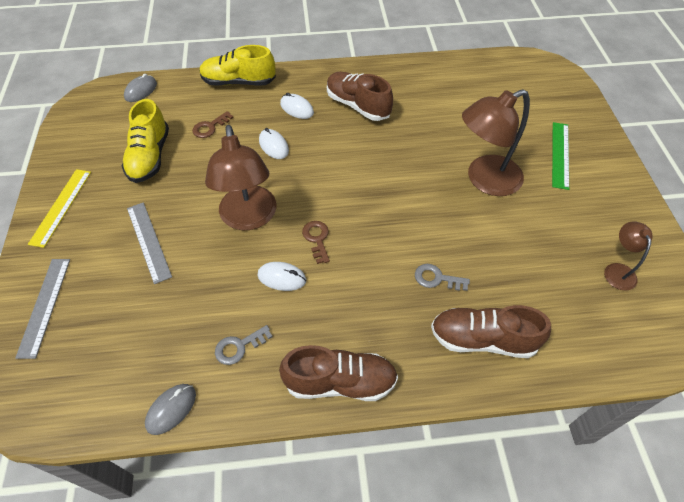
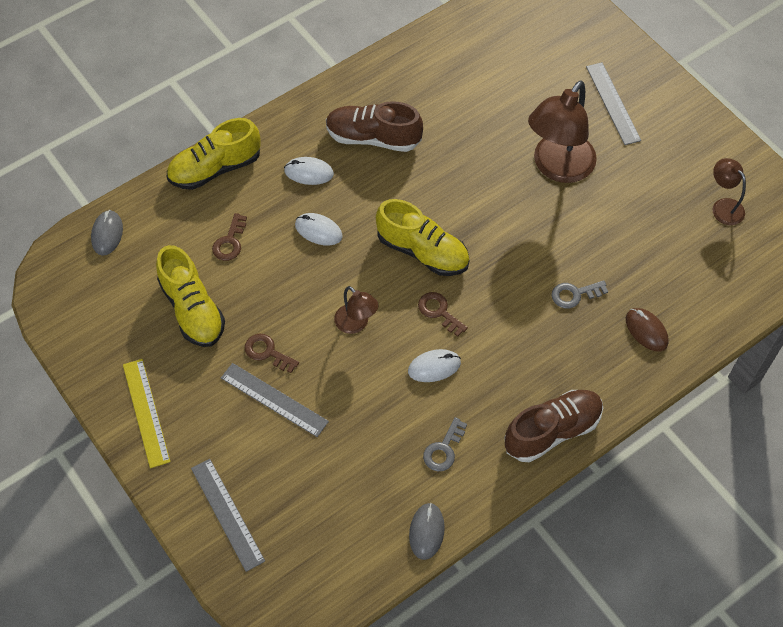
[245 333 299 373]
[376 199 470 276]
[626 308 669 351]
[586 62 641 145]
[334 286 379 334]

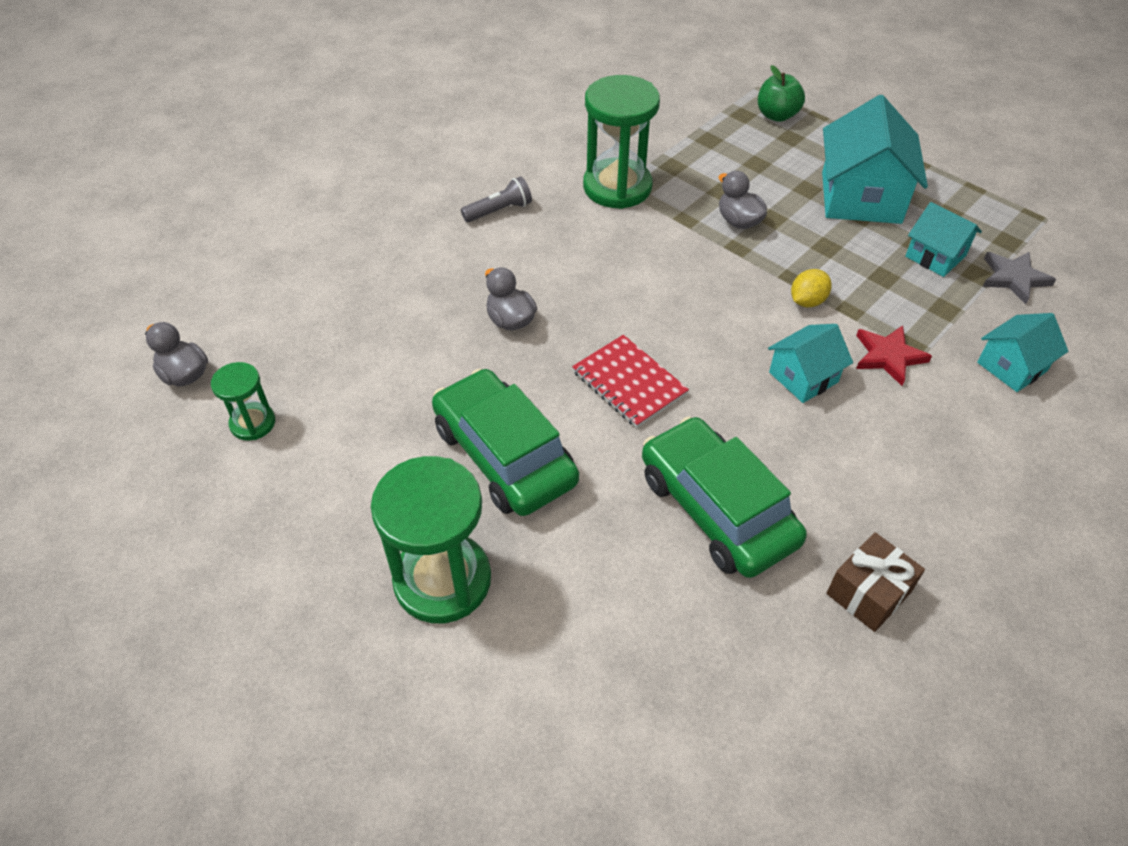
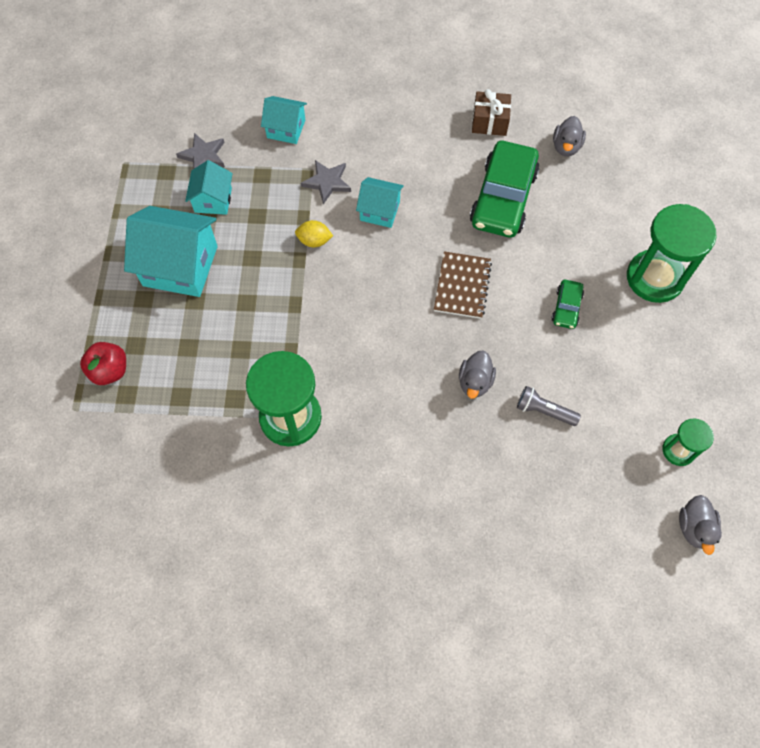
[517 386 581 426]
[553 116 586 156]
[434 251 492 319]
[80 342 126 385]
[301 160 351 204]
[124 206 218 297]
[552 280 584 329]

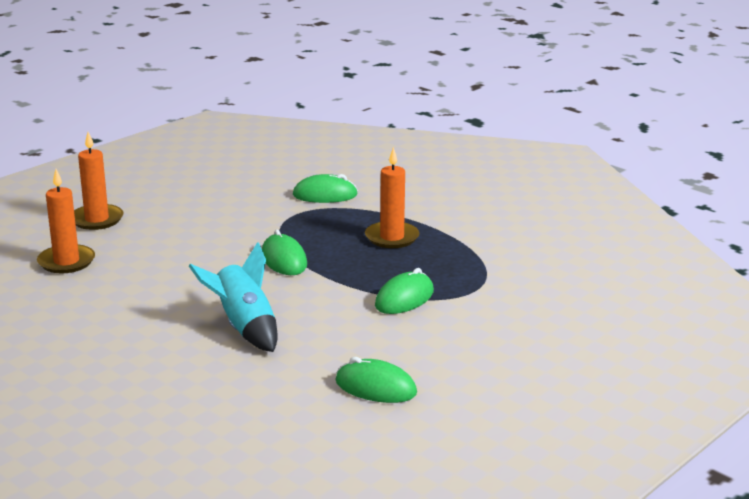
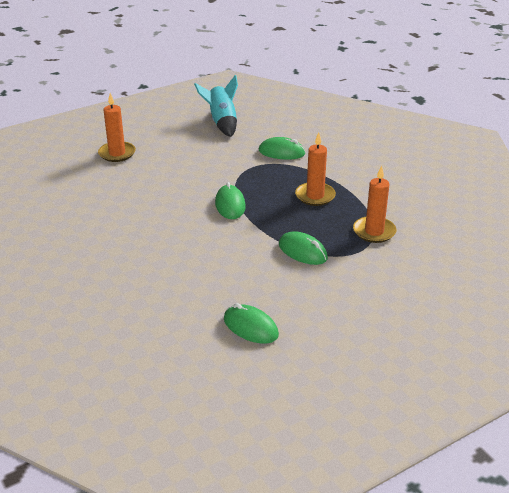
[353 166 396 243]
[194 75 238 137]
[279 231 328 265]

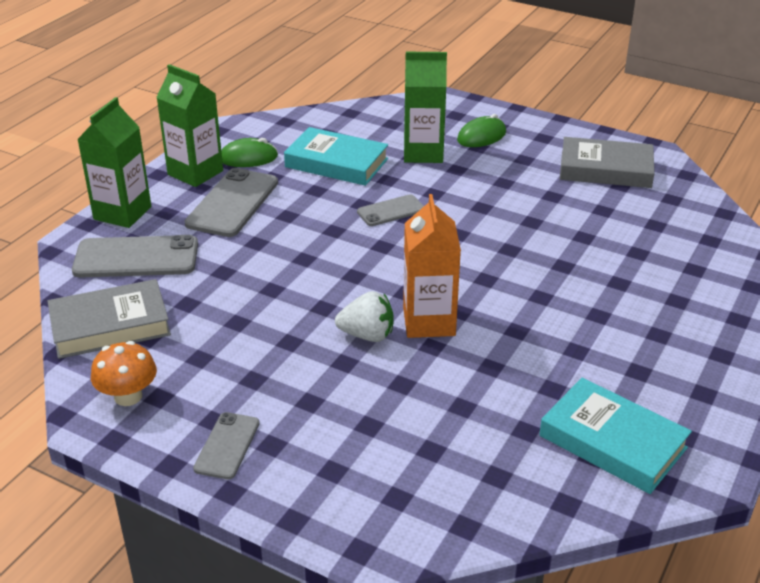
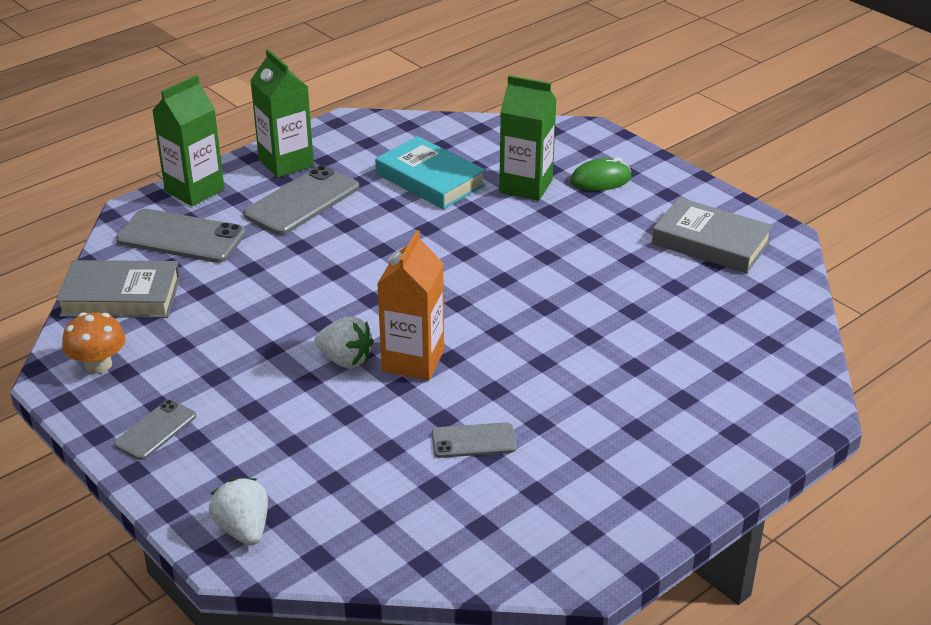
[221 138 278 167] (first image)
[539 378 692 494] (first image)
[209 478 268 545]
[432 422 517 458]

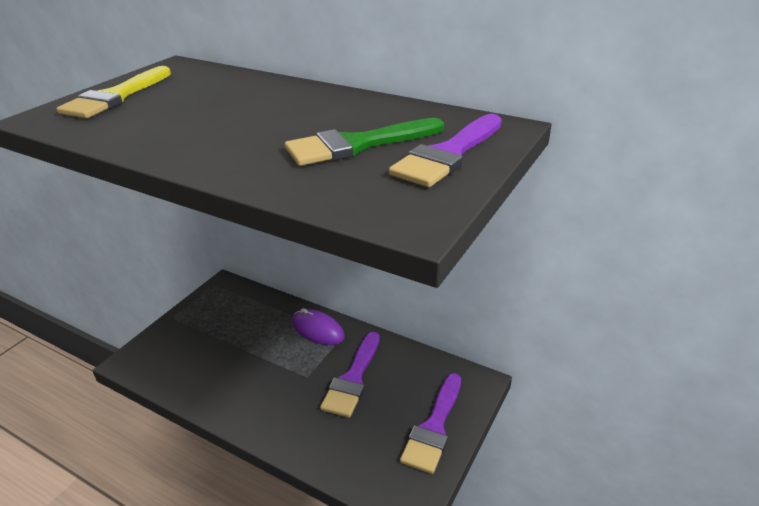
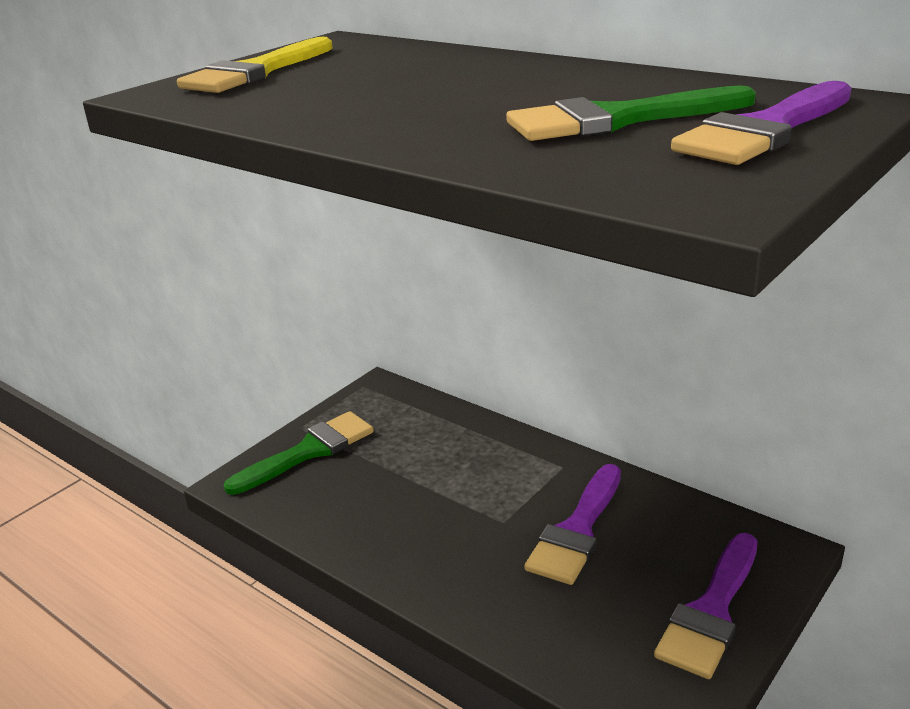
[292 308 345 345] (first image)
[224 411 374 495]

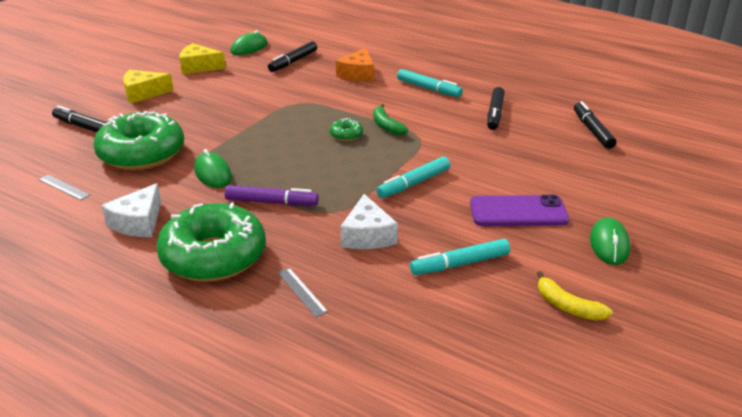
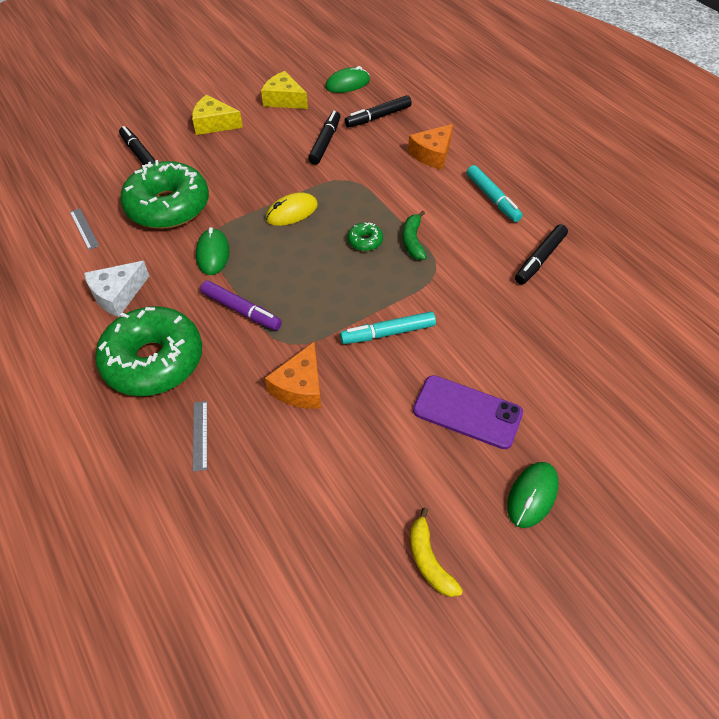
[410 239 510 275] (first image)
[266 192 318 226]
[308 111 341 165]
[265 342 321 409]

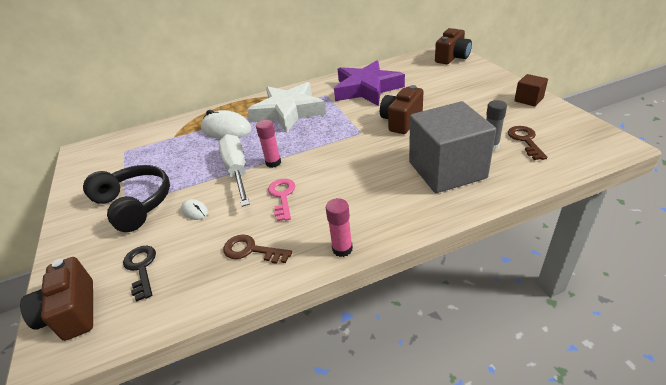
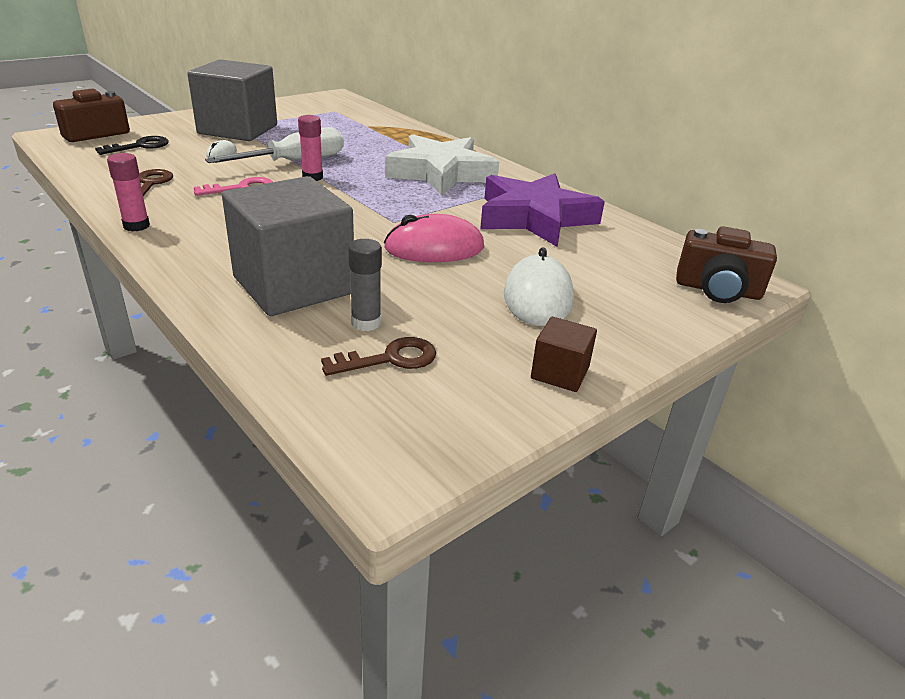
[504 247 574 326]
[187 59 277 141]
[384 214 484 262]

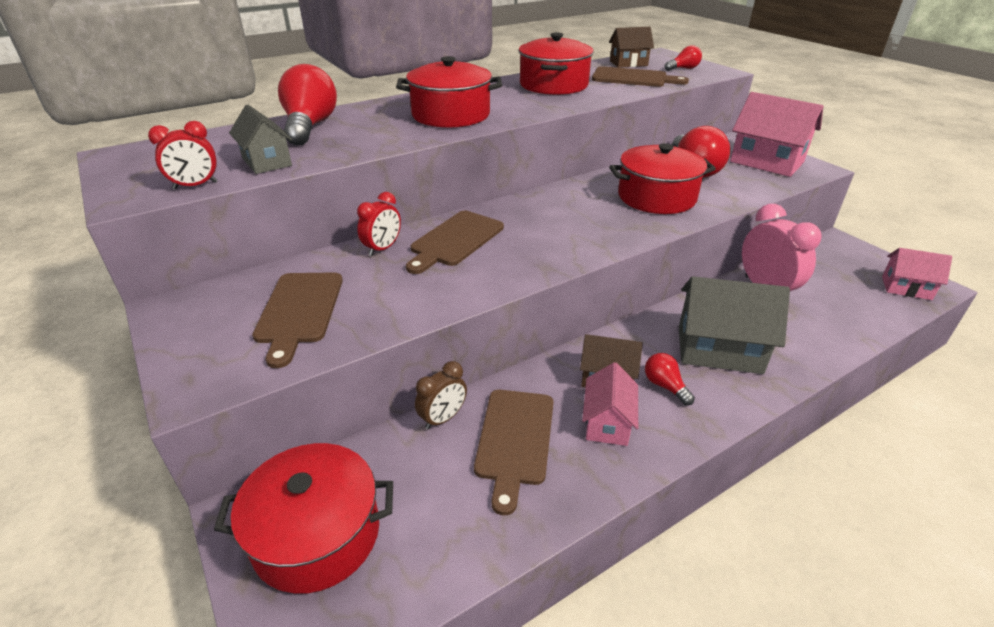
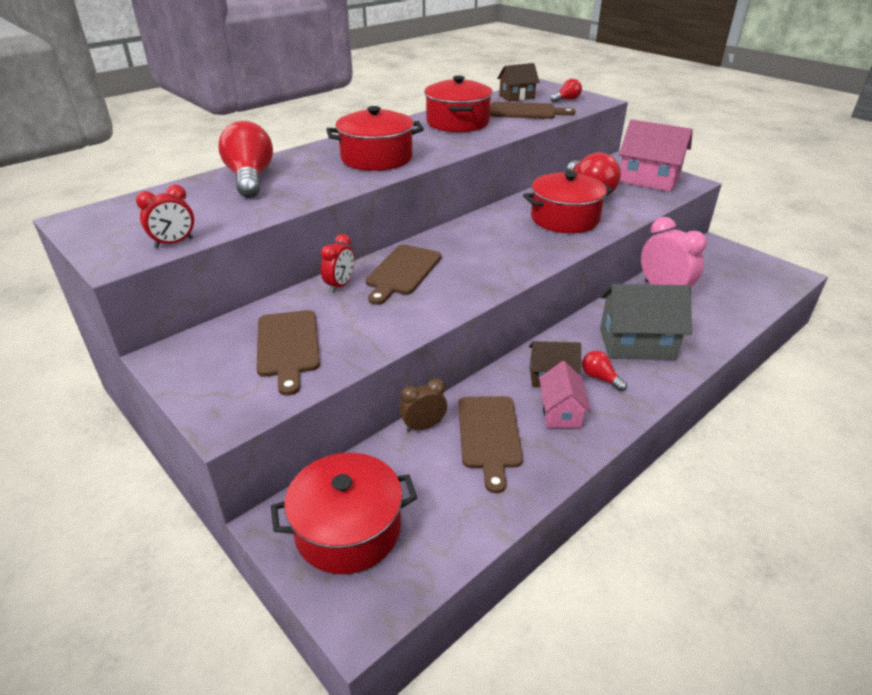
[229 104 293 174] (first image)
[882 248 952 300] (first image)
[399 379 447 432]

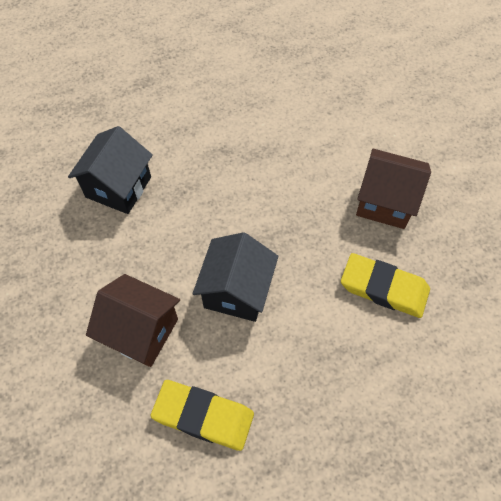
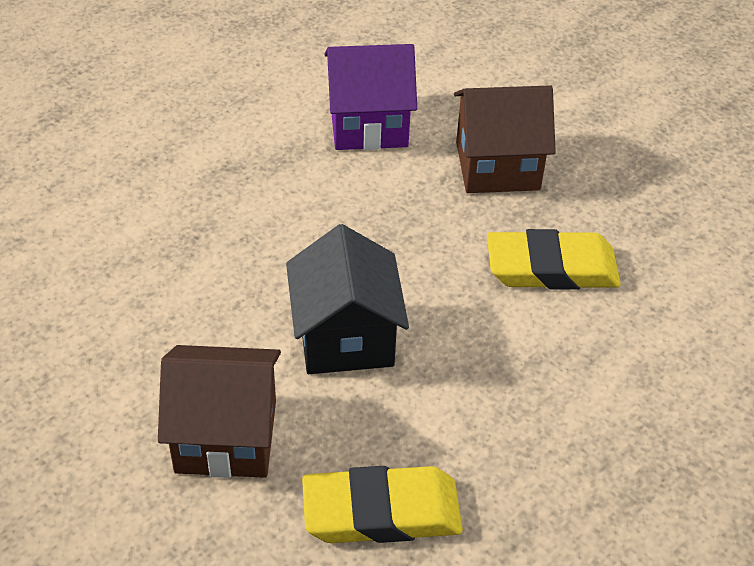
[68 126 153 214] (first image)
[325 44 417 150]

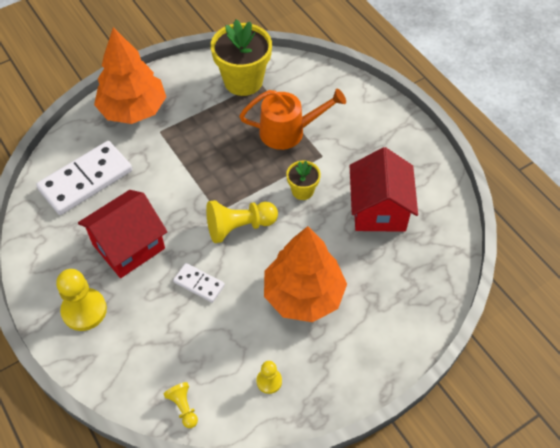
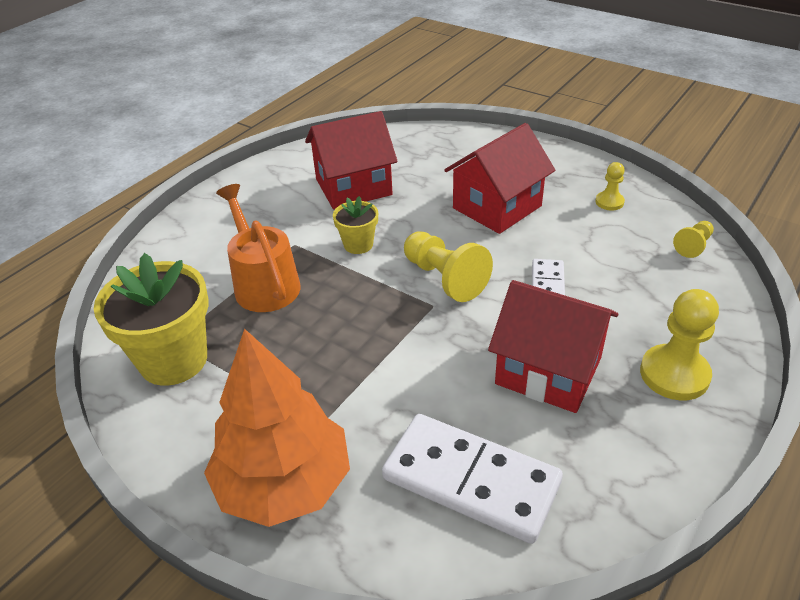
[444 123 555 234]

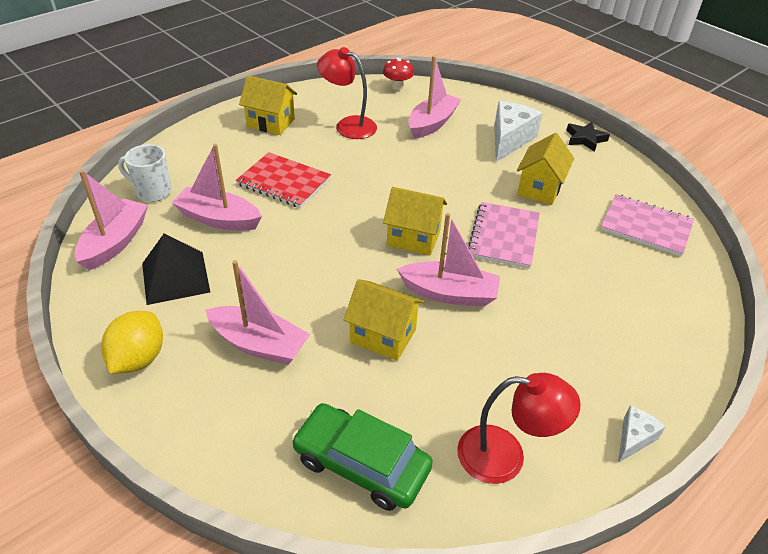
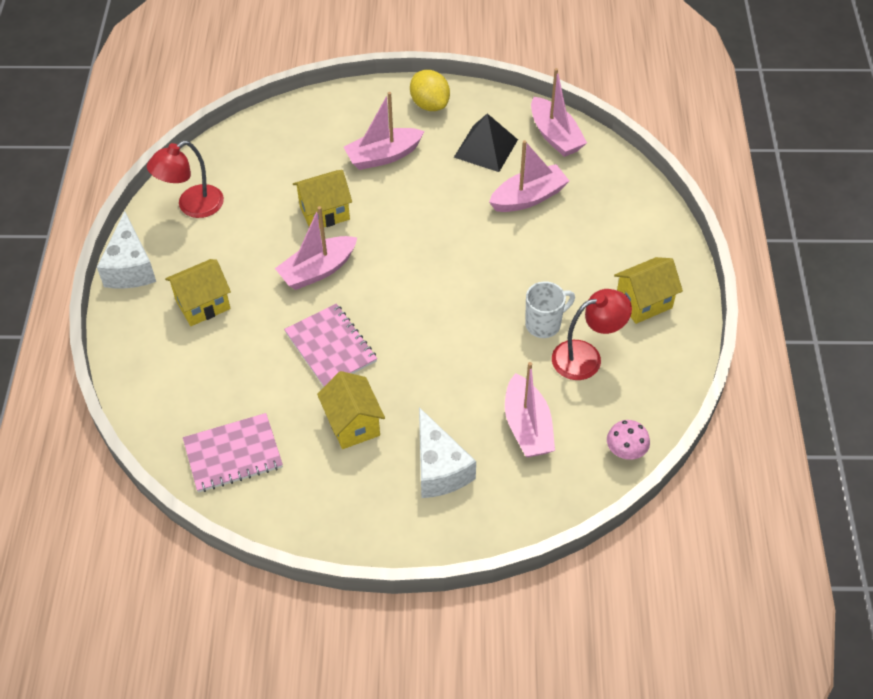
[236 152 331 208] (first image)
[291 403 433 511] (first image)
[566 122 610 152] (first image)
[525 281 575 338]
[165 259 231 326]
[607 420 650 460]
[97 211 156 288]

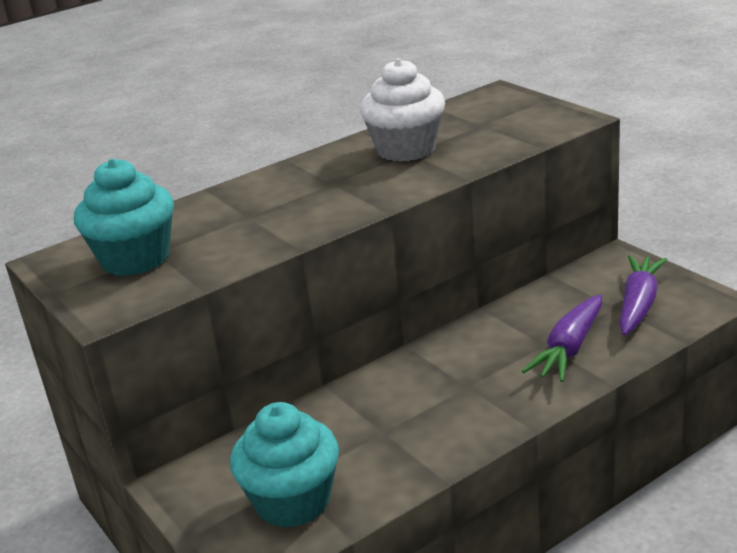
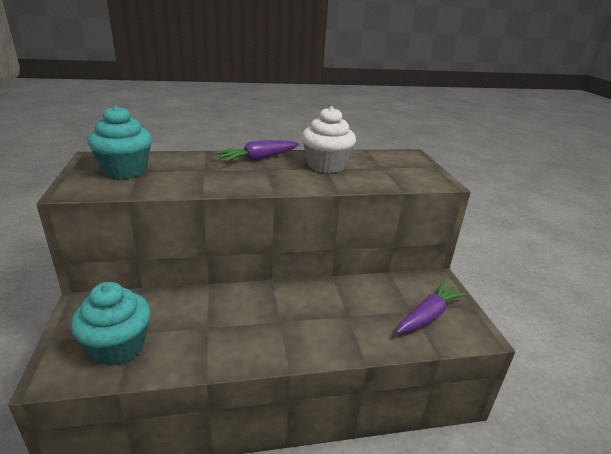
[215 140 299 162]

